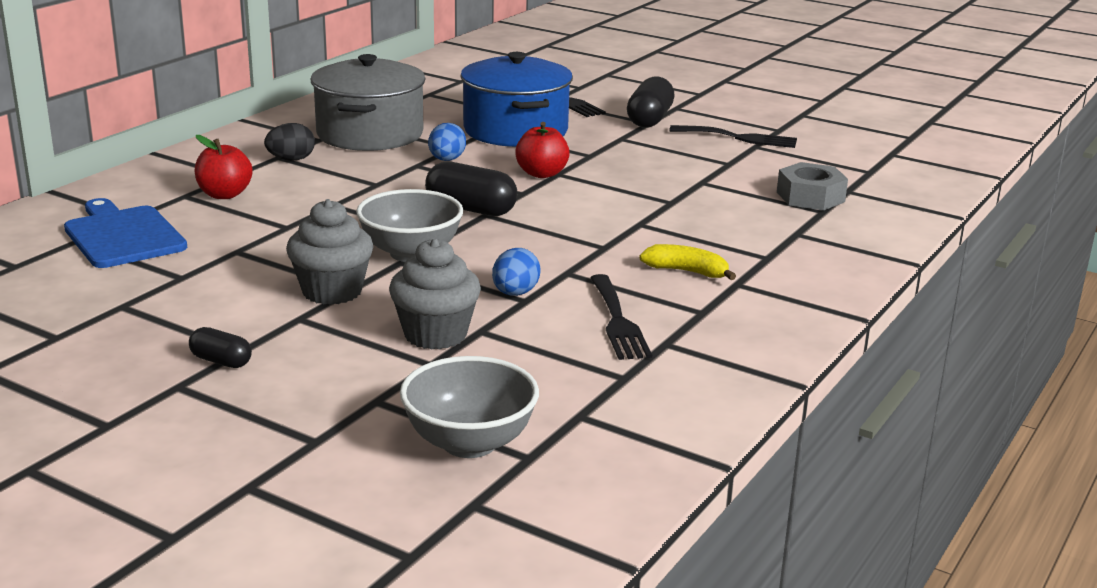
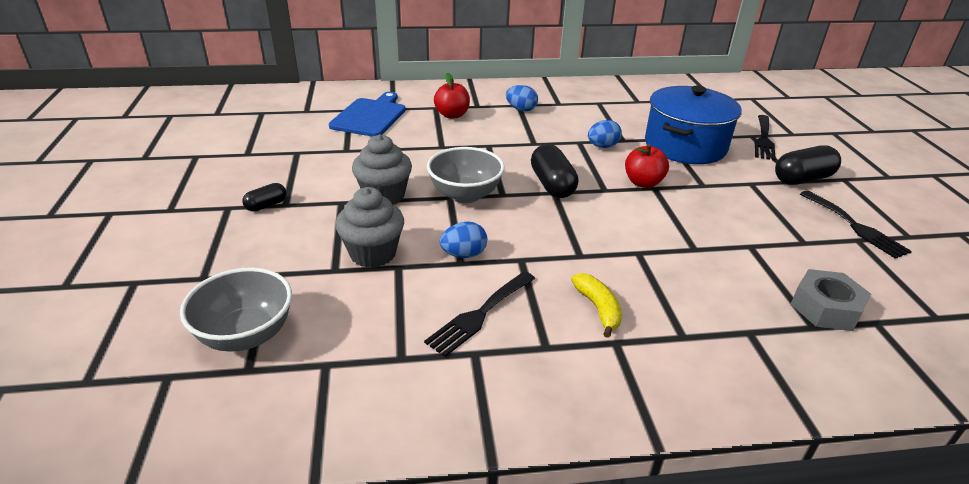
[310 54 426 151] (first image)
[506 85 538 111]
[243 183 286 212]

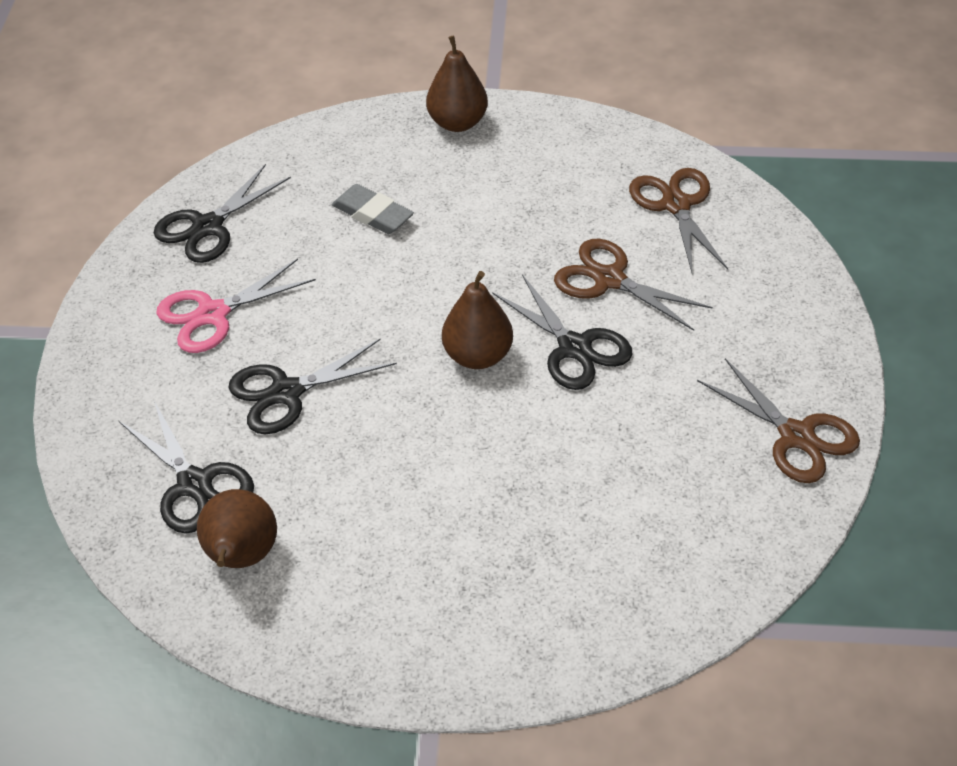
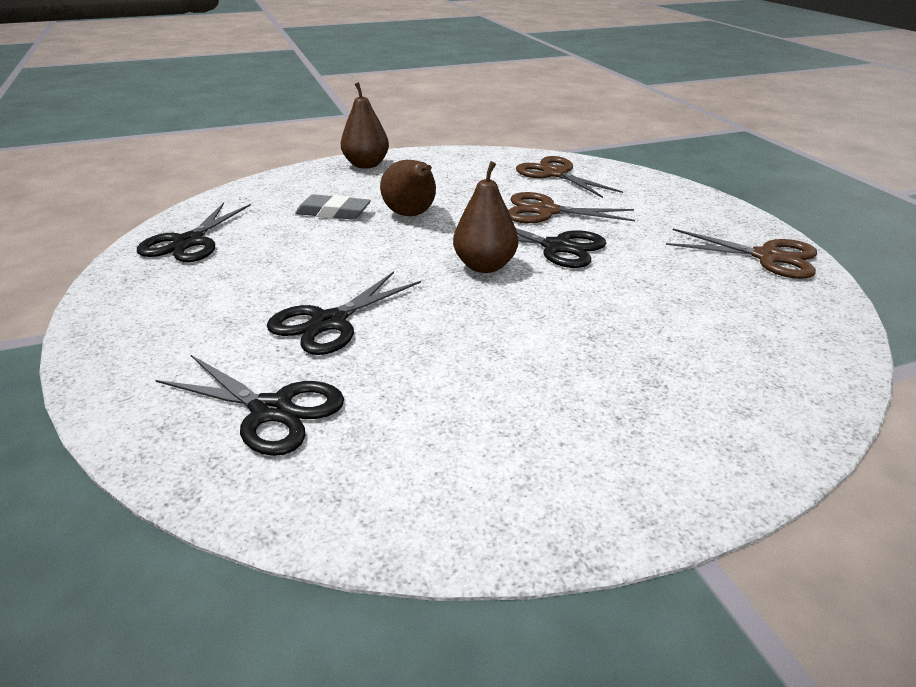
[157 259 316 353] (first image)
[380 160 436 216]

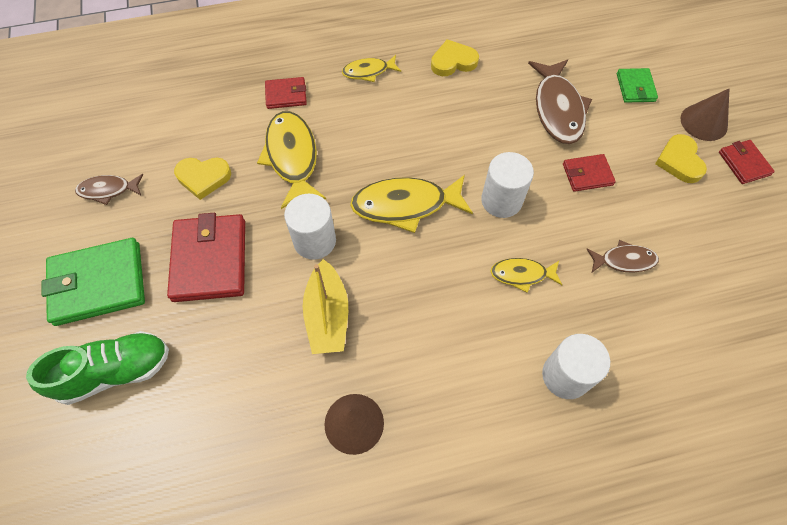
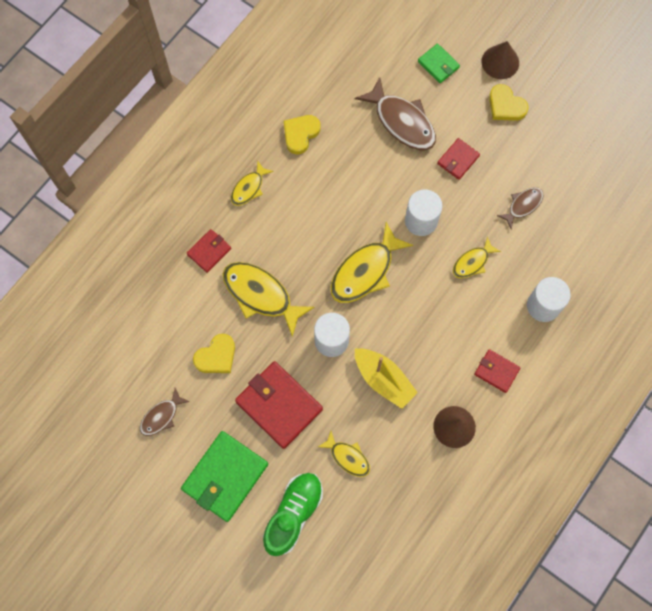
[318 431 370 477]
[474 349 521 393]

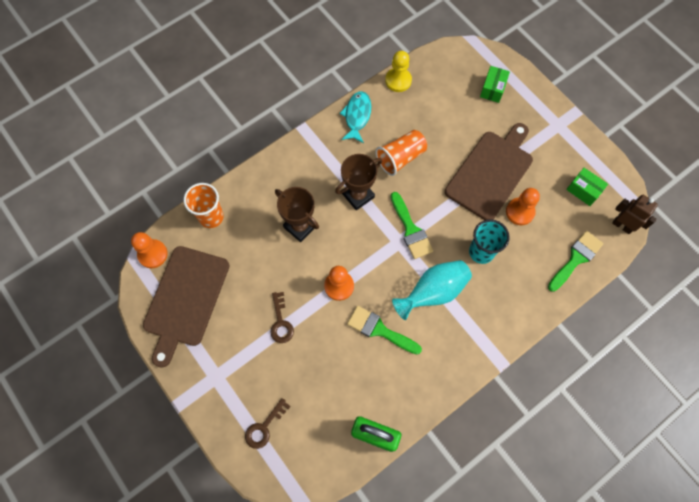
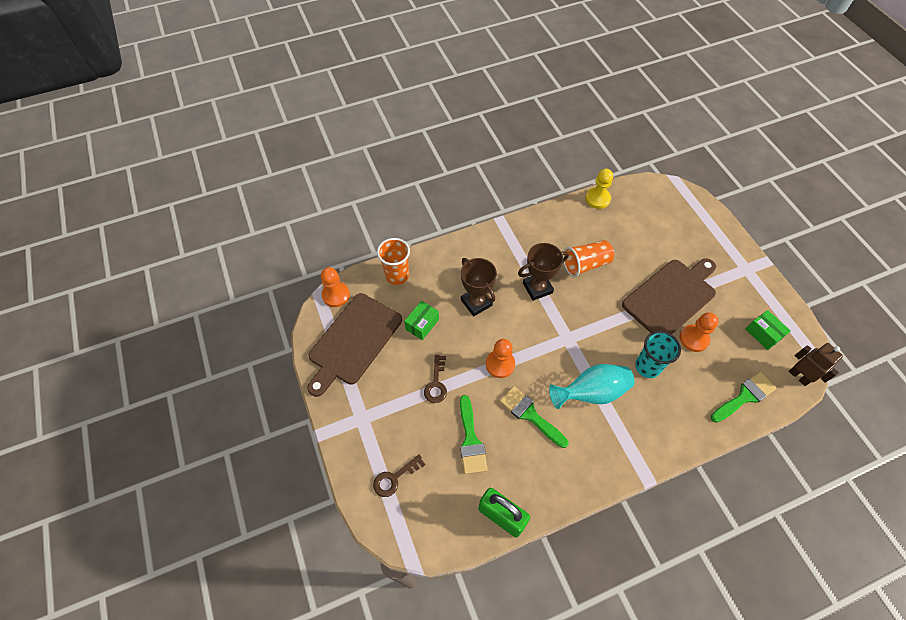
[340 91 371 143] (first image)
[460 395 488 474]
[404 301 439 340]

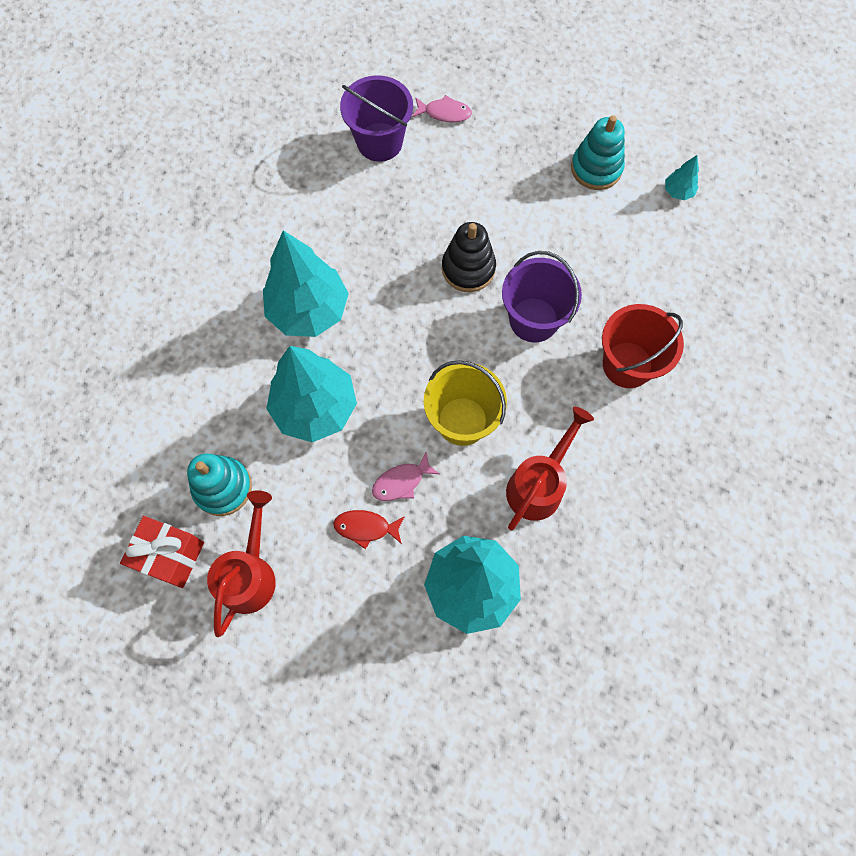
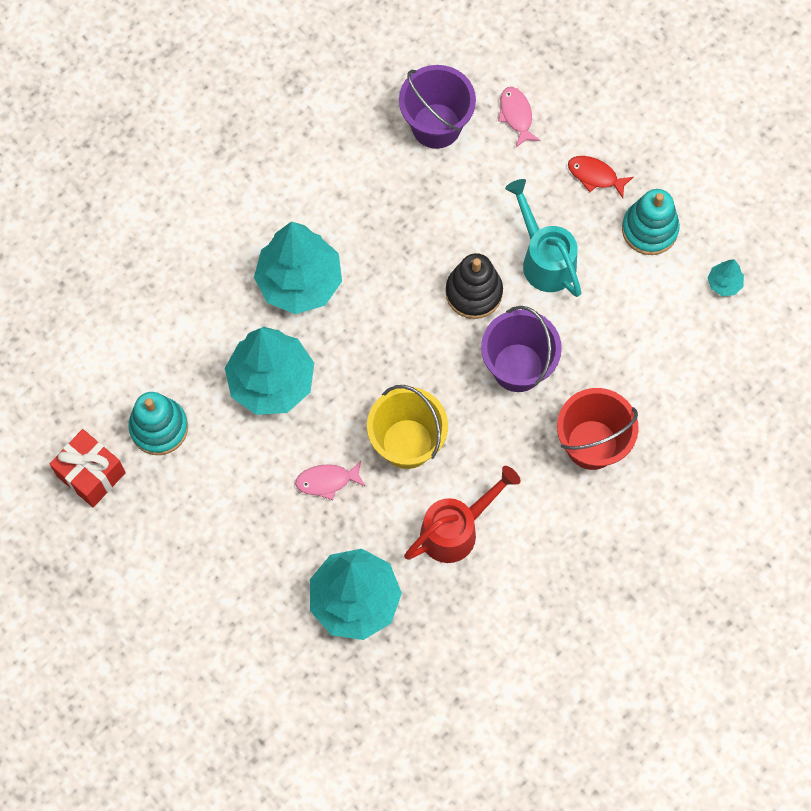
[207 490 275 637] (first image)
[505 179 581 297]
[568 156 633 198]
[498 87 540 147]

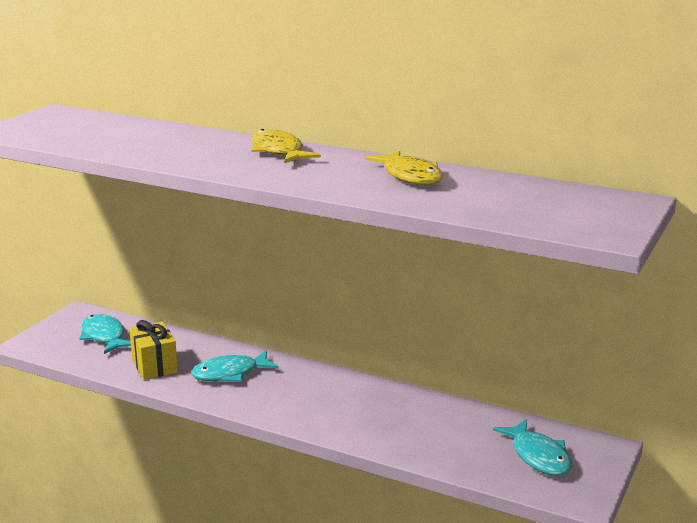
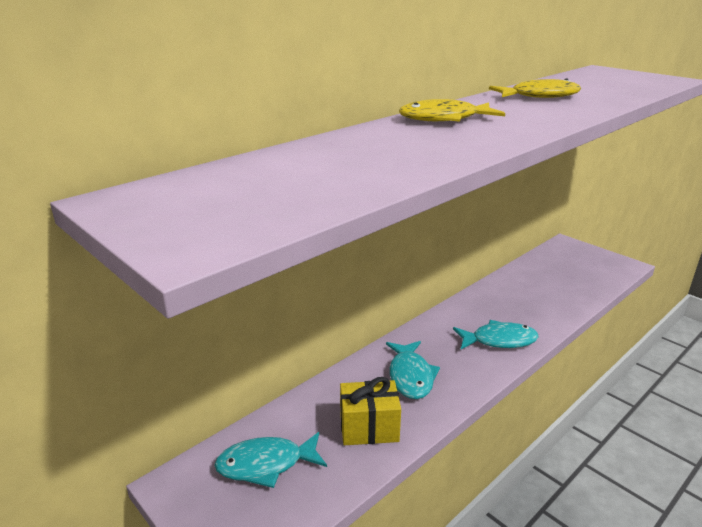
[453 320 538 349]

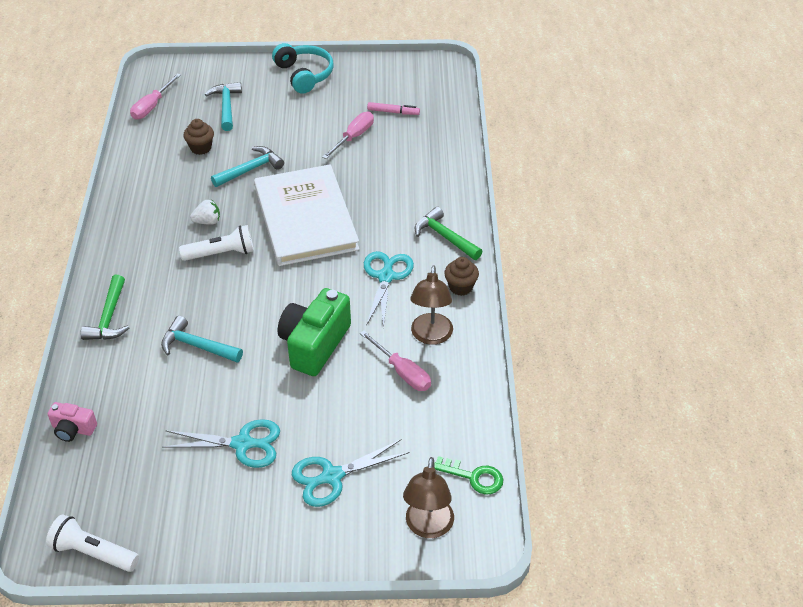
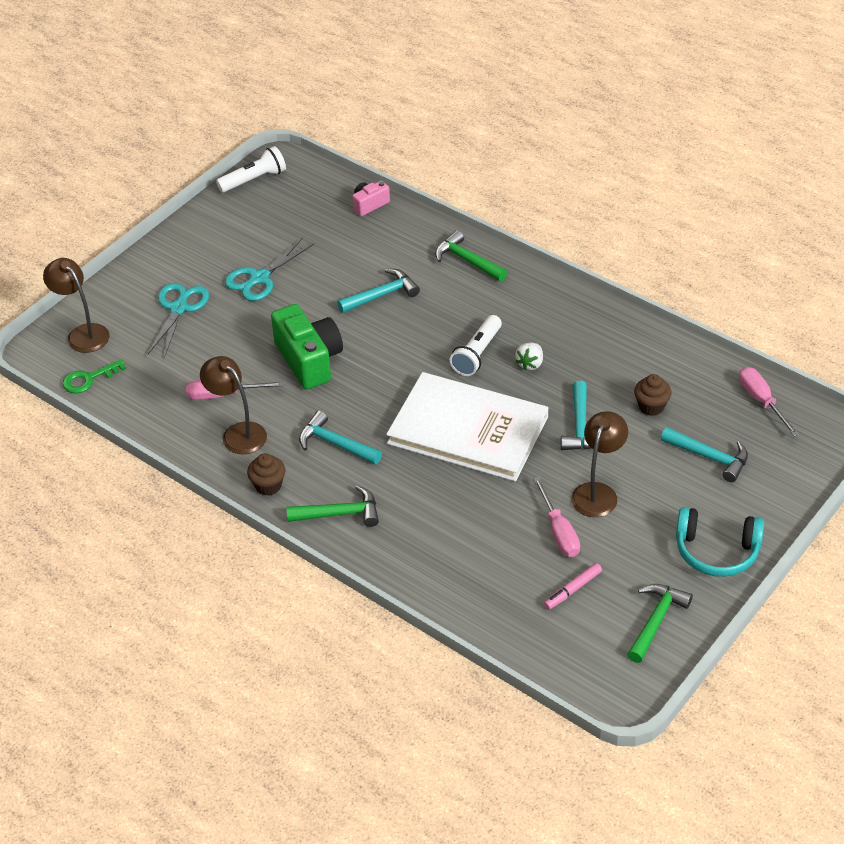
[571 411 628 517]
[627 584 693 663]
[299 411 382 465]

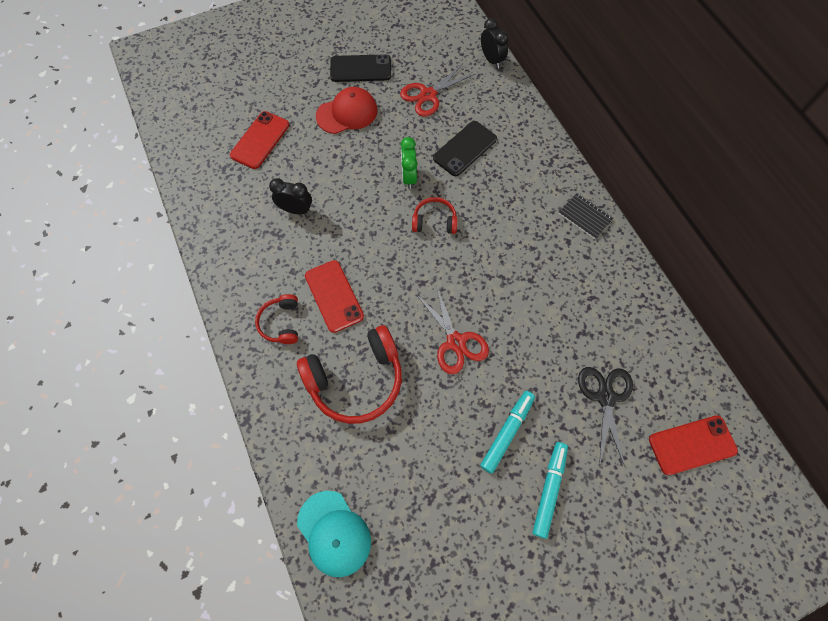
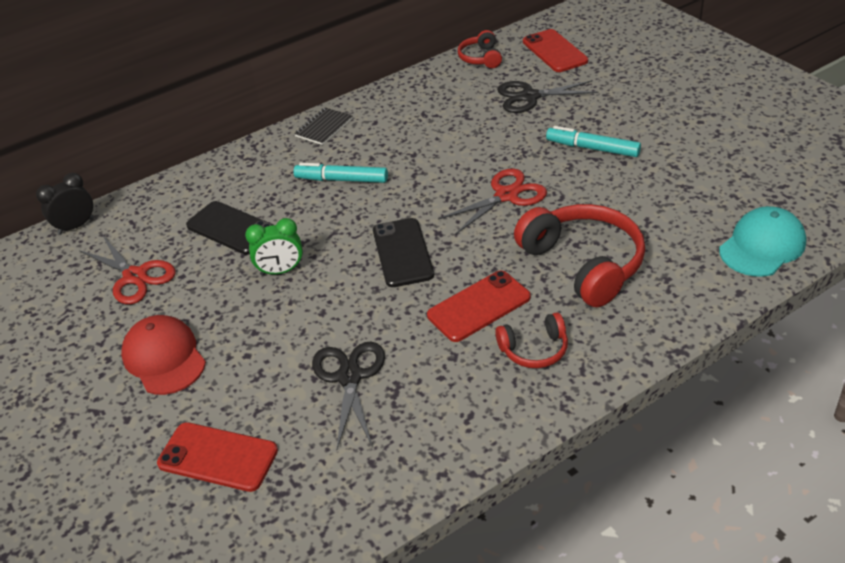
[373 218 434 287]
[458 30 502 68]
[294 163 388 183]
[312 342 385 449]

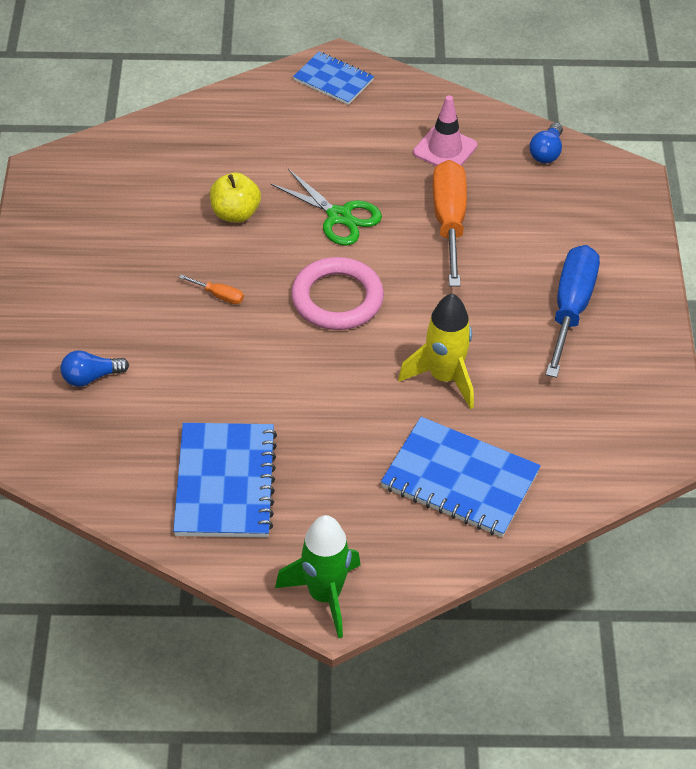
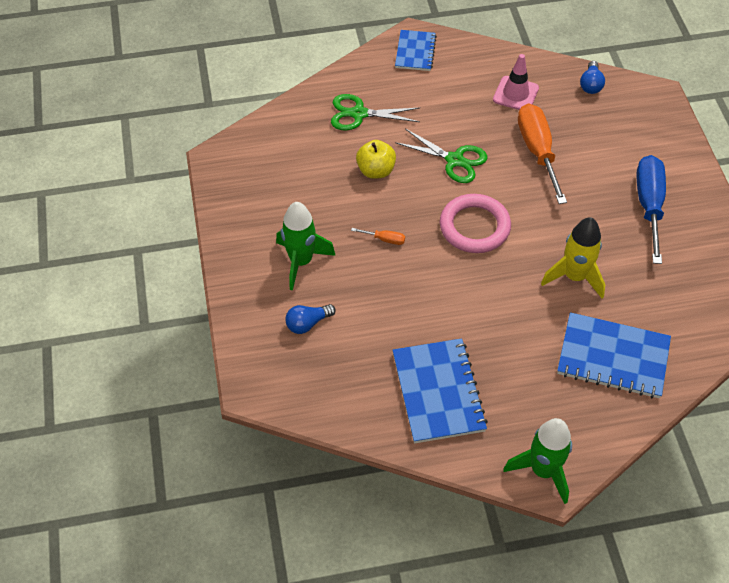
[276 202 336 291]
[331 94 420 130]
[395 30 437 71]

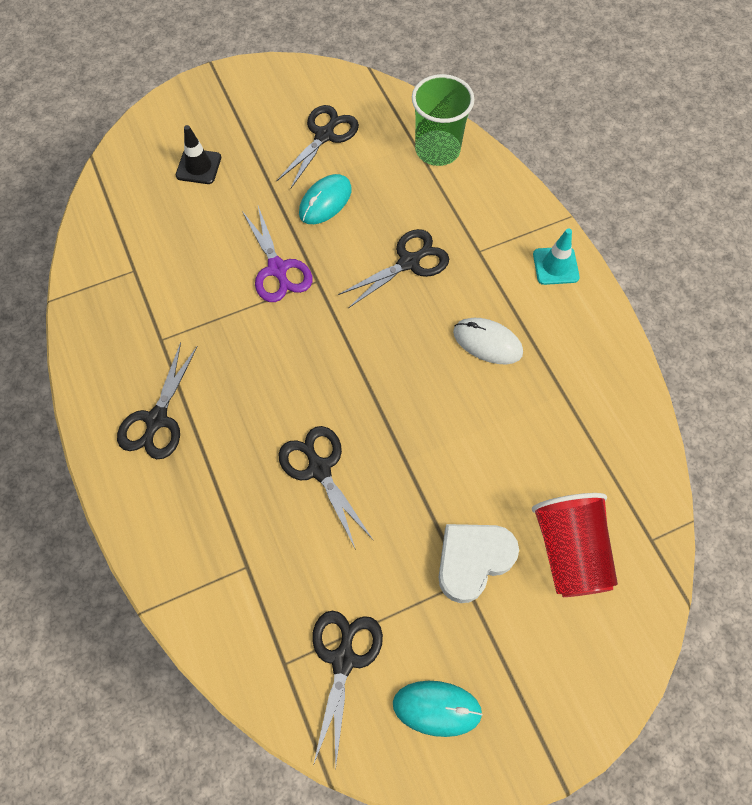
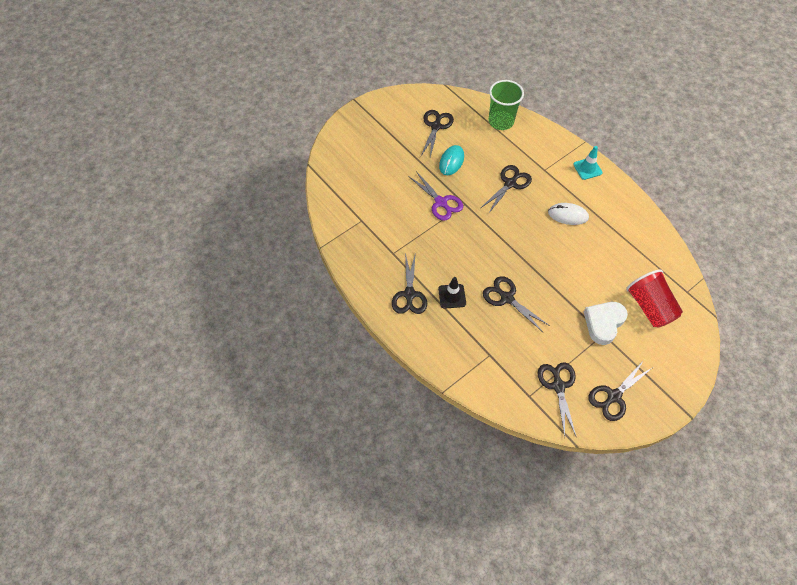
[438 277 466 309]
[588 360 652 421]

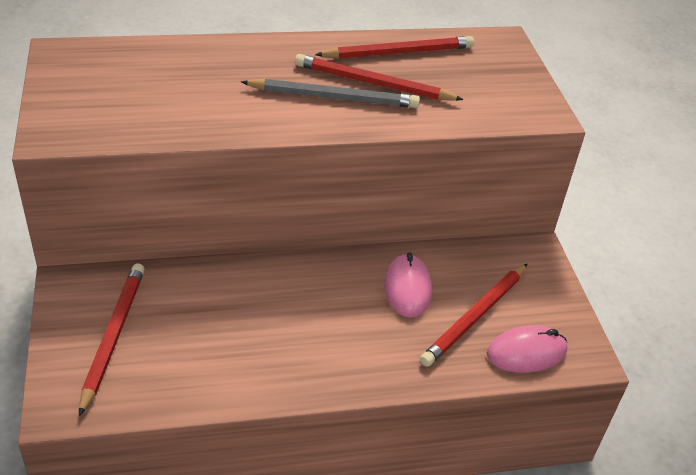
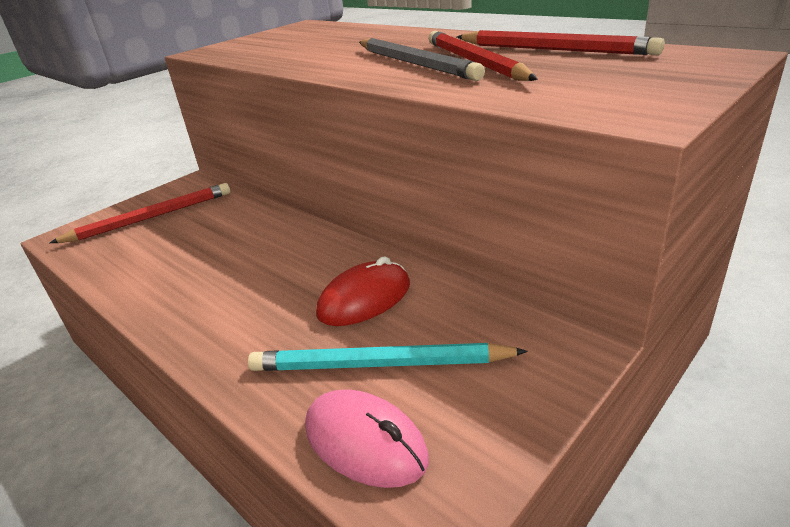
[316 256 410 326]
[248 343 528 371]

